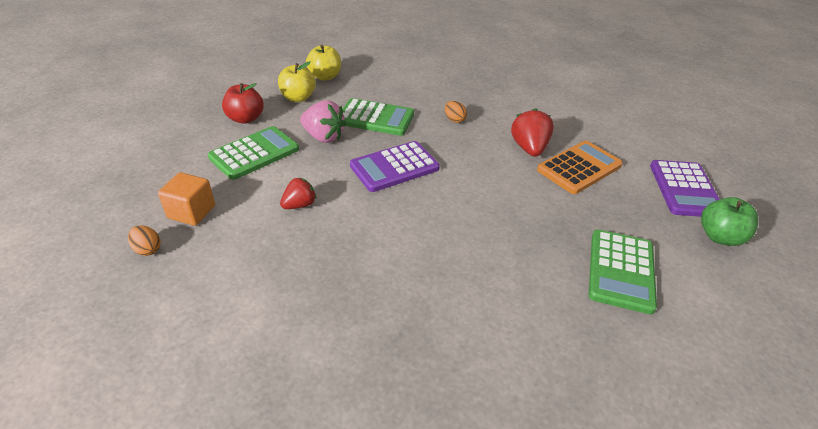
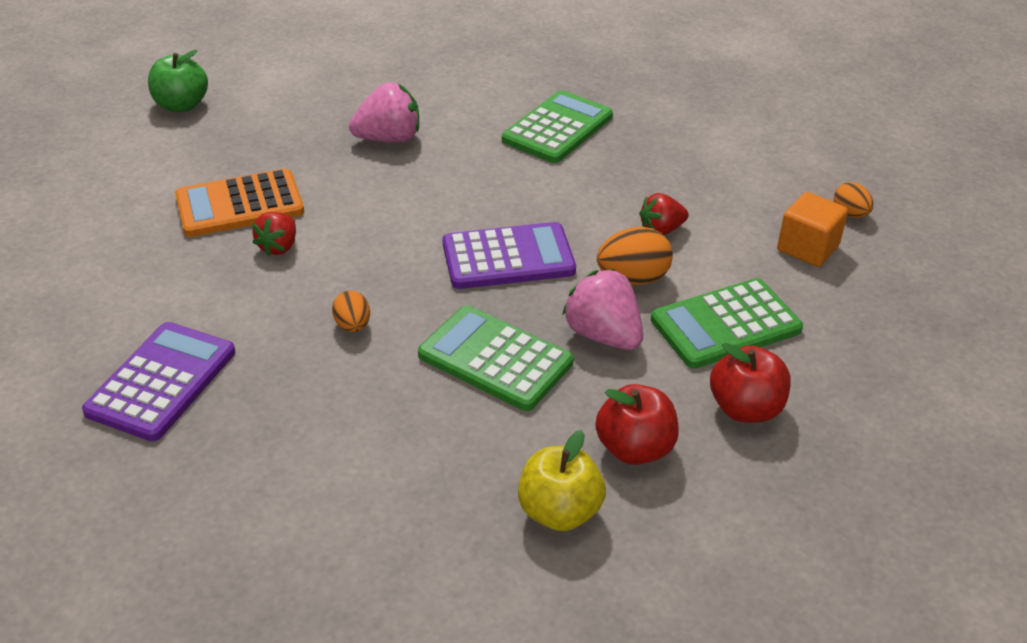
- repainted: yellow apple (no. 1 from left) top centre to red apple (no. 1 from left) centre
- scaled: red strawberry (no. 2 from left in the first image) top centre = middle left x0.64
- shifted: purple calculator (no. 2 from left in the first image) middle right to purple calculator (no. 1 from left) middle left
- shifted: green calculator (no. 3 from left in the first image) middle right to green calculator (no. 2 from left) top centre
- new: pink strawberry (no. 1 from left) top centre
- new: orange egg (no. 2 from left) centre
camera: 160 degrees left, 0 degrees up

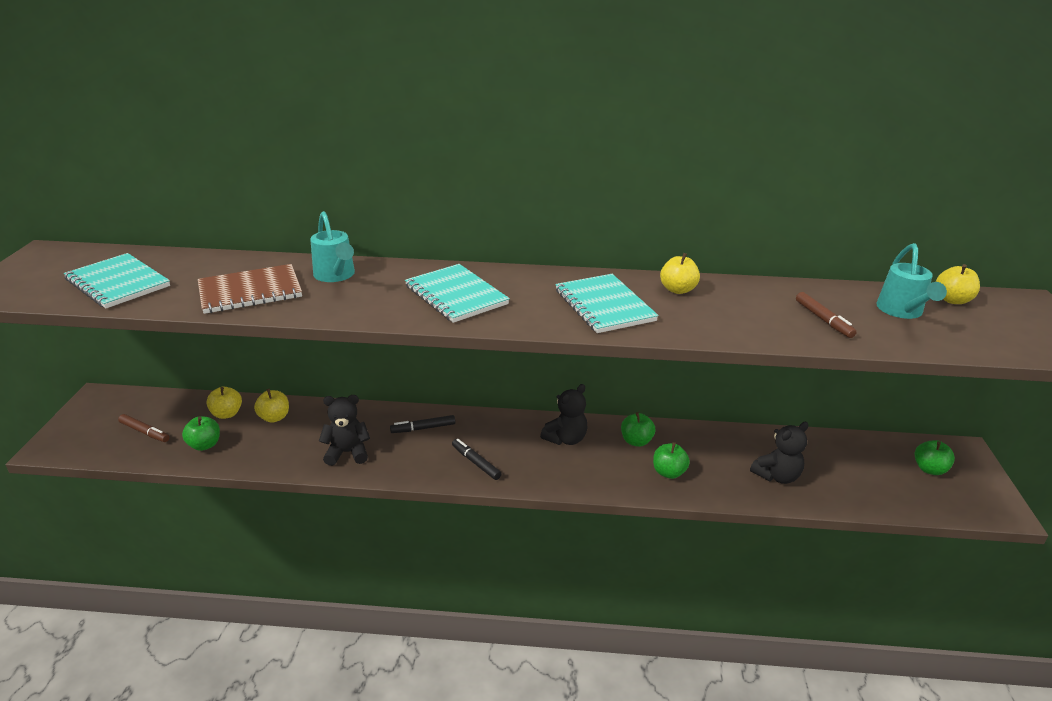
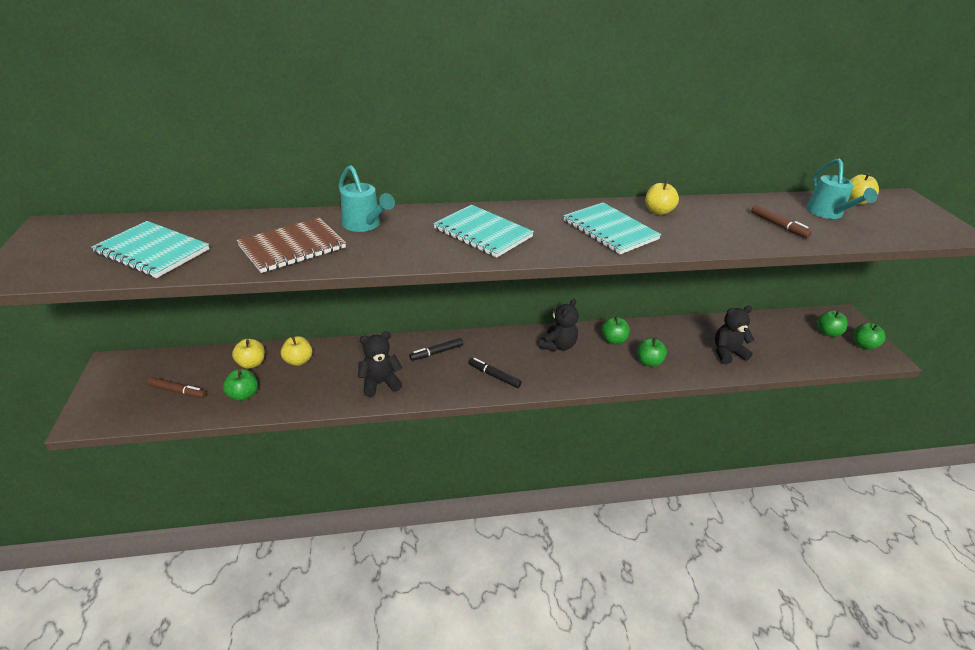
- rotated: black teddy bear (no. 3 from left) middle right = middle right 150 degrees counterclockwise
- new: green apple (no. 5 from left) middle right
camera: 15 degrees left, 5 degrees up

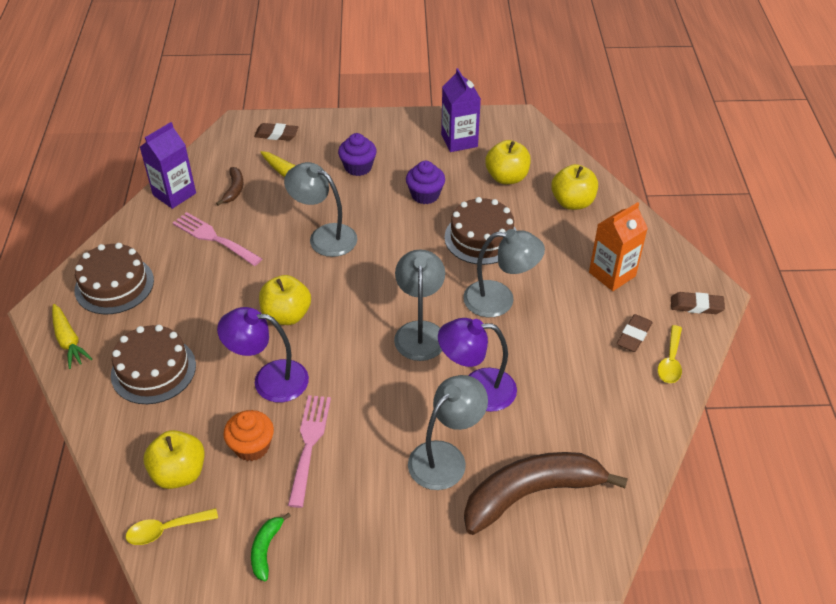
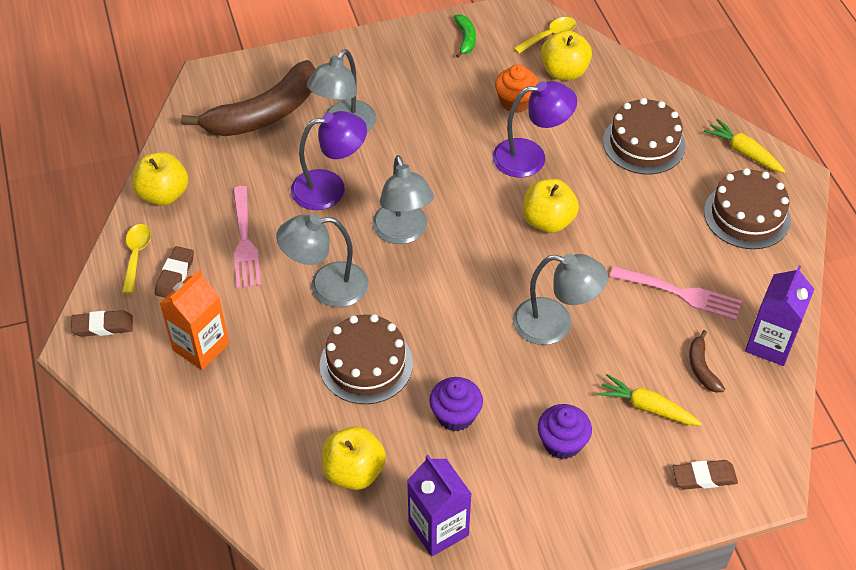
- shifted: yellow apple (no. 4 from left in the first image) top right to yellow apple (no. 1 from left) top left
- shifted: pink fork (no. 2 from left in the first image) bottom centre to pink fork (no. 1 from left) middle left
camera: 165 degrees right, 5 degrees up

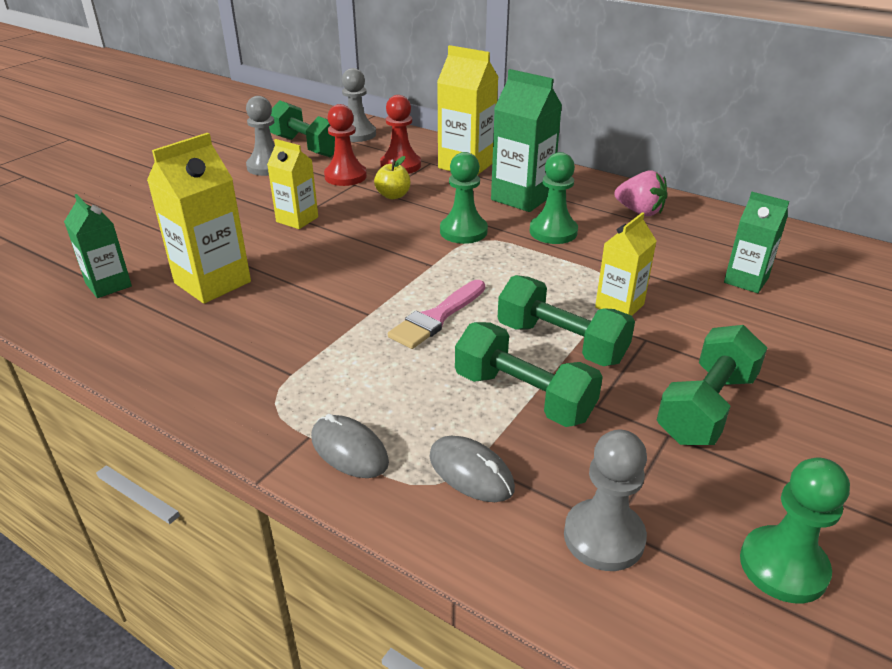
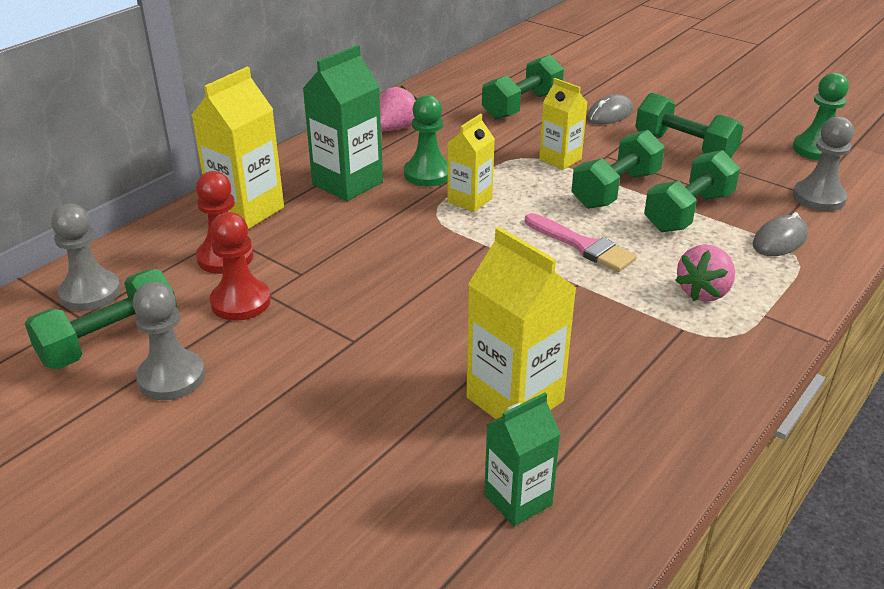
- shifted: yellow carton (no. 2 from left) top left to top centre
- gone: green pawn (no. 1 from left) top centre
- gone: yellow apple top centre
- swapped: green carton (no. 3 from left) middle right to green dumbbell (no. 2 from left) top centre
- shifted: grey mouse (no. 1 from left) bottom centre to top right
- new: pink strawberry (no. 2 from left) middle right
camera: 85 degrees left, 0 degrees up

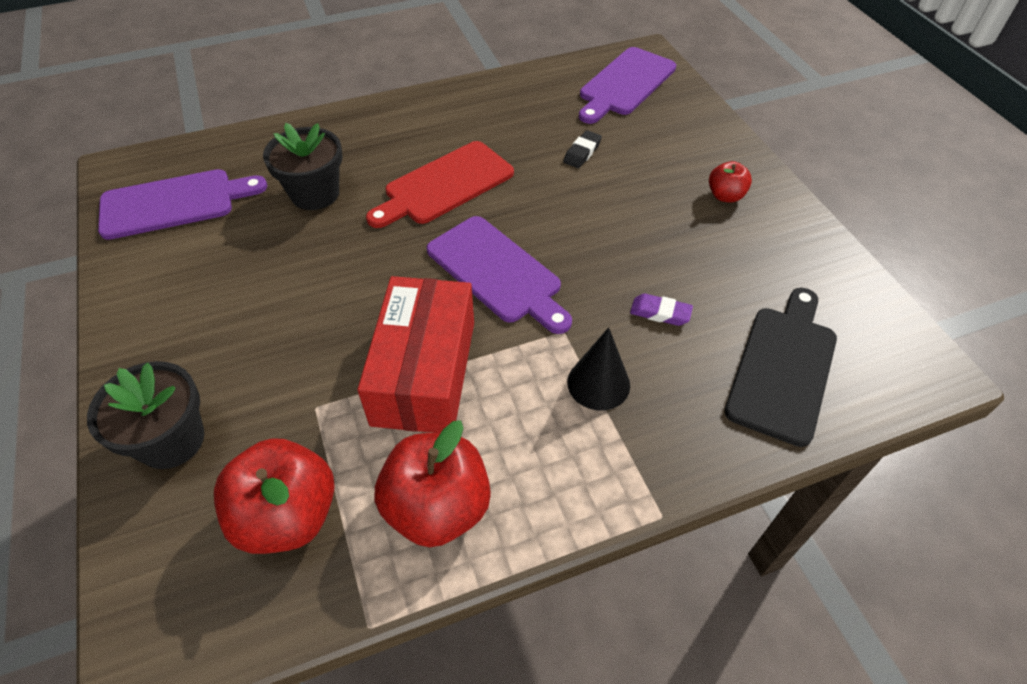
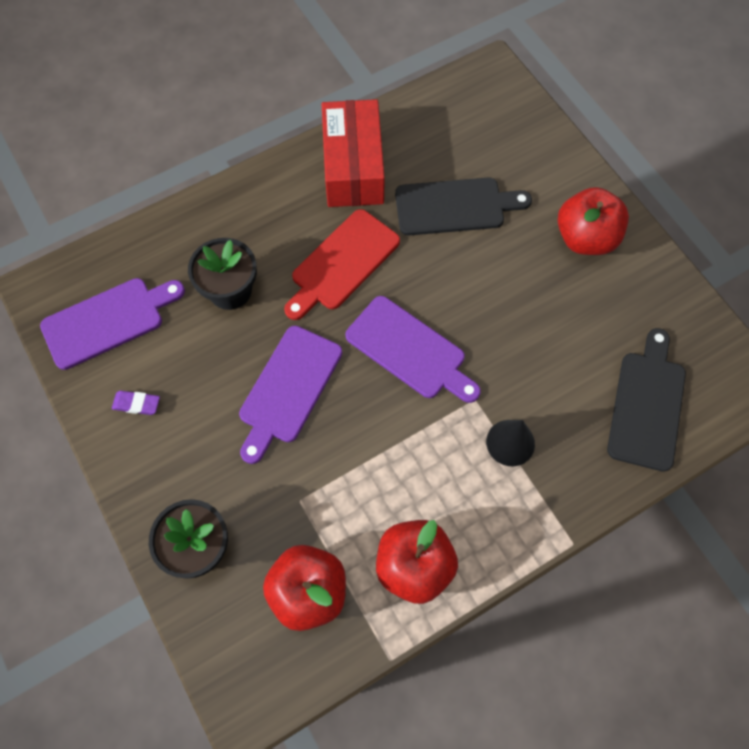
- shifted: purple cutting board (no. 3 from left in the first image) top centre to purple cutting board (no. 2 from left) centre
- swapped: black eraser top centre to black cutting board (no. 1 from left) top centre
- scaled: red apple (no. 3 from left) top right = top right x1.91
- shifted: red box centre to top centre
- shifted: purple eraser centre to middle left
camera: 10 degrees left, 15 degrees up

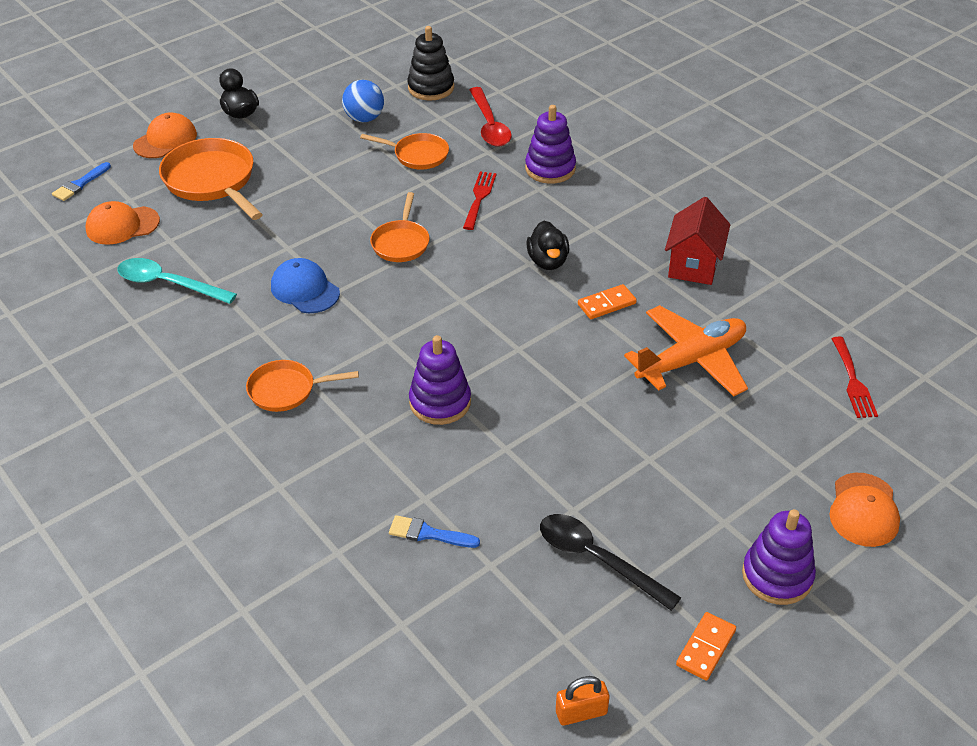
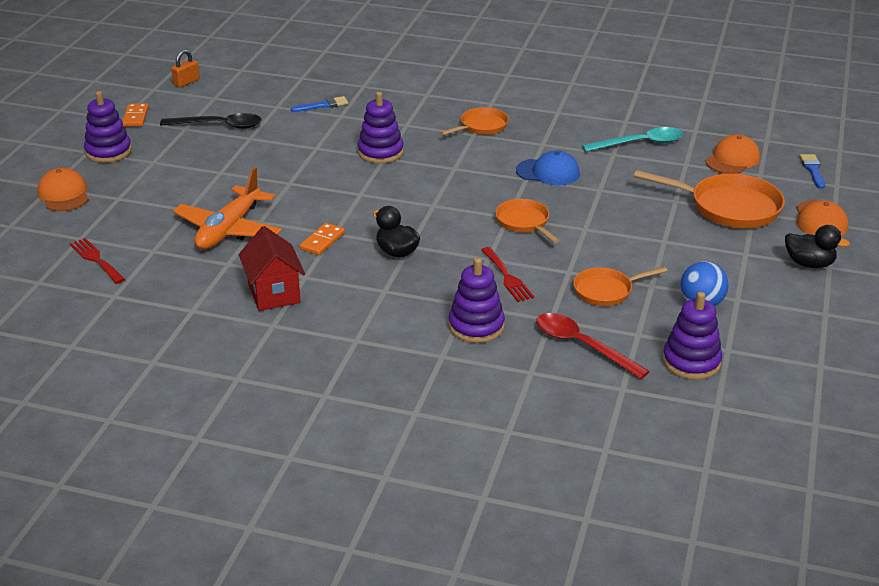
- repainted: black stacking toy top centre to purple stacking toy (no. 4 from left) middle right
camera: 145 degrees right, 10 degrees down

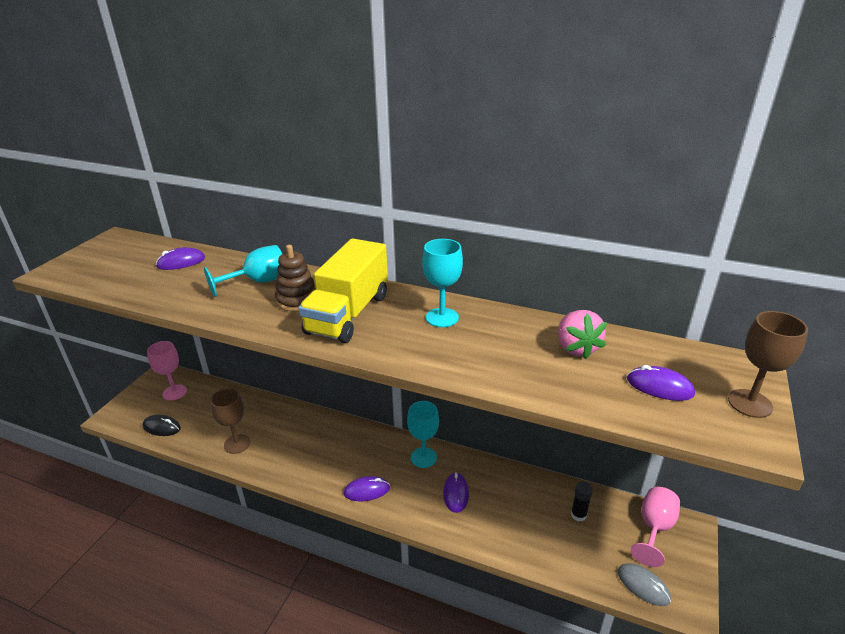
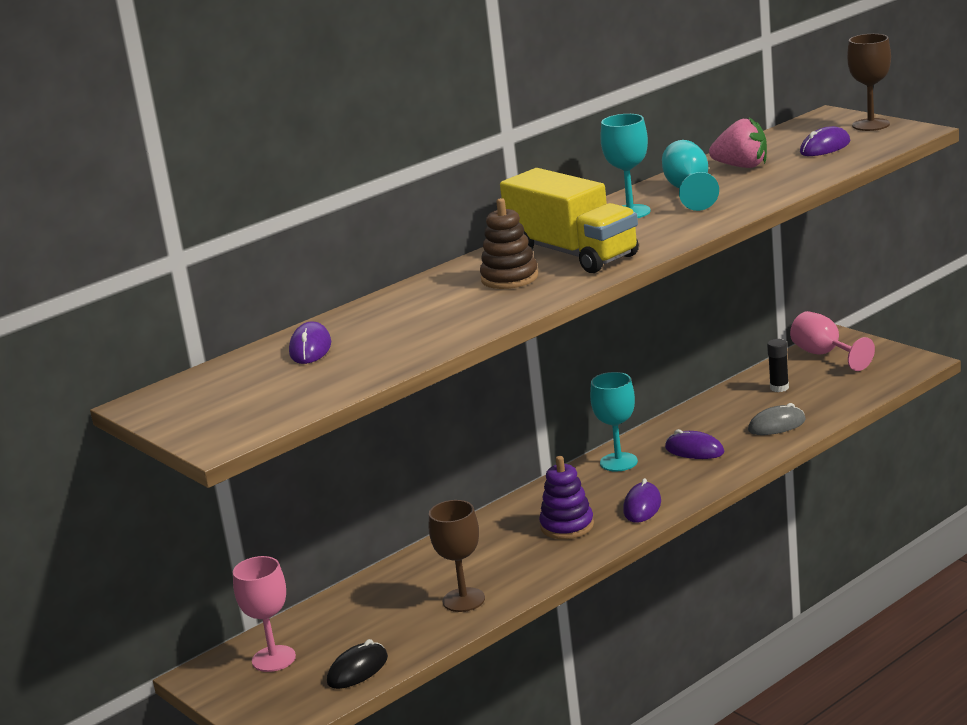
- shifted: turquoise goblet (no. 1 from left in the first image) middle left to turquoise goblet (no. 3 from left) top right
- shifted: grey mouse bottom right to middle right
- new: purple stacking toy bottom centre
camera: 60 degrees left, 10 degrees down

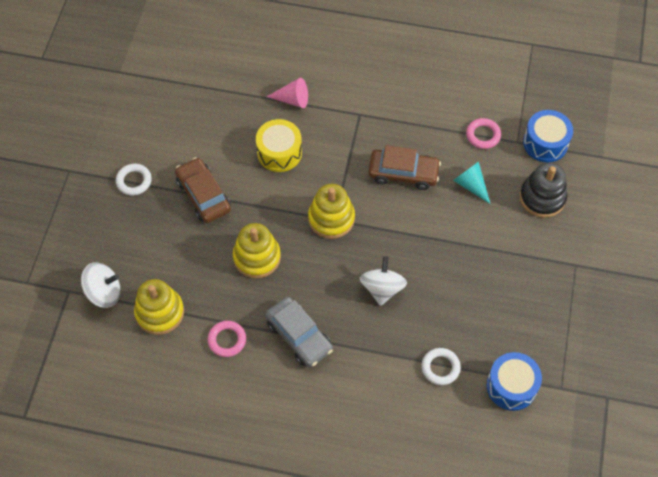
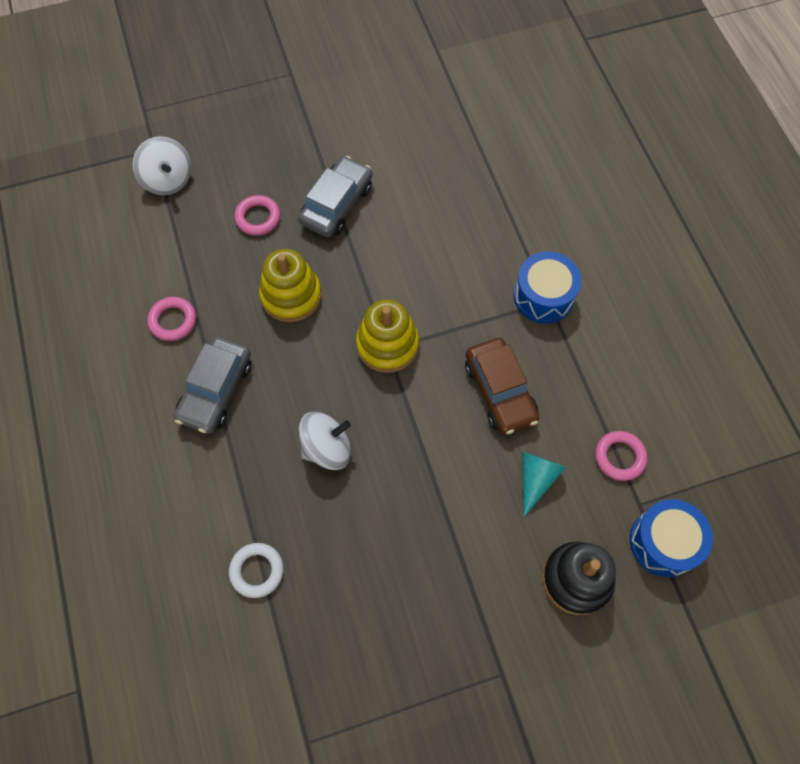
- gone: pink cone top centre
- gone: yellow drum top centre
- repainted: brown car (no. 1 from left) middle left to grey car (no. 2 from left) top centre
- gone: white ring (no. 1 from left) middle left
- gone: yellow stacking toy (no. 1 from left) middle left
- shifted: blue drum (no. 1 from left) bottom right to middle right
- new: pink ring (no. 2 from left) top left
camera: 60 degrees right, 5 degrees up

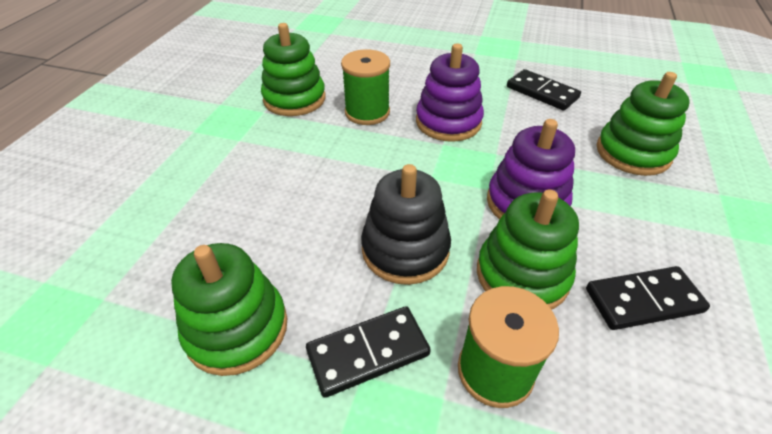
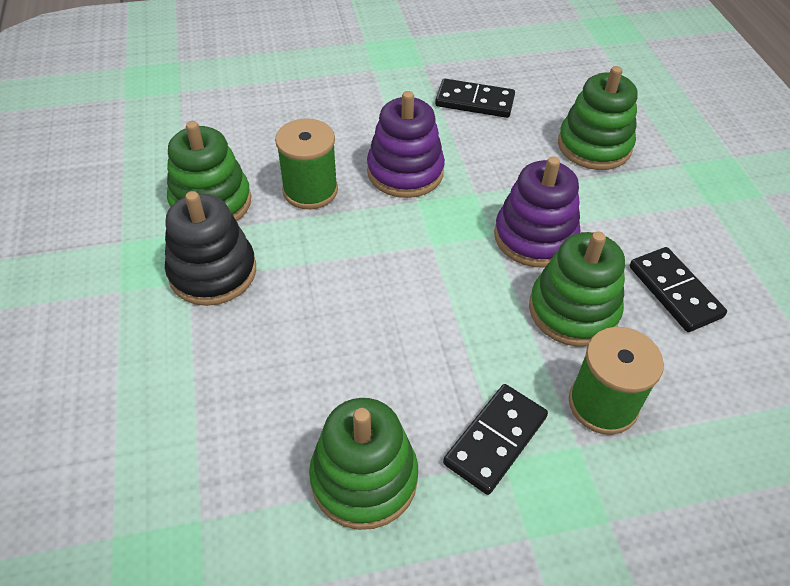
- shifted: black stacking toy centre to middle left
- rotated: black domino (no. 3 from left) bottom right = middle right 75 degrees counterclockwise
camera: 30 degrees left, 5 degrees up

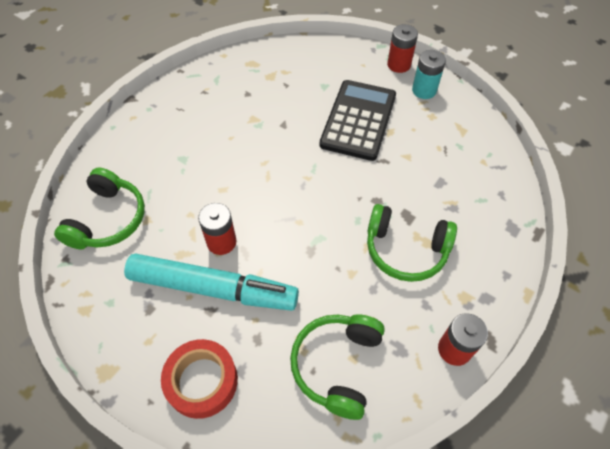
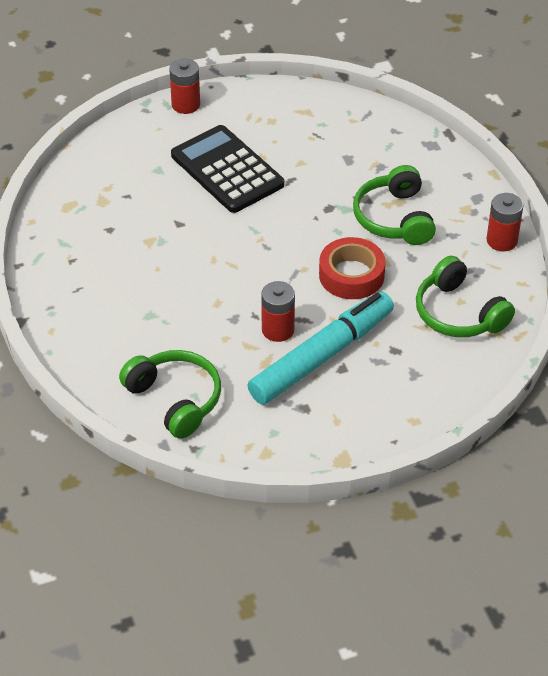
- gone: turquoise battery top right
- rotated: green headphones (no. 3 from left in the first image) middle right = top right 120 degrees clockwise
- shifted: red tape bottom left to centre
camera: 55 degrees left, 10 degrees down

